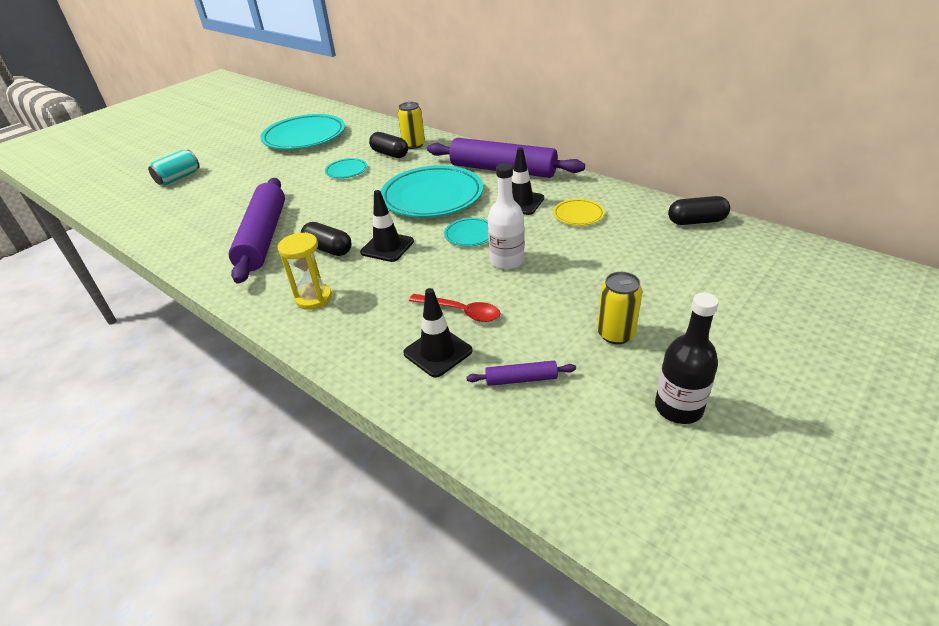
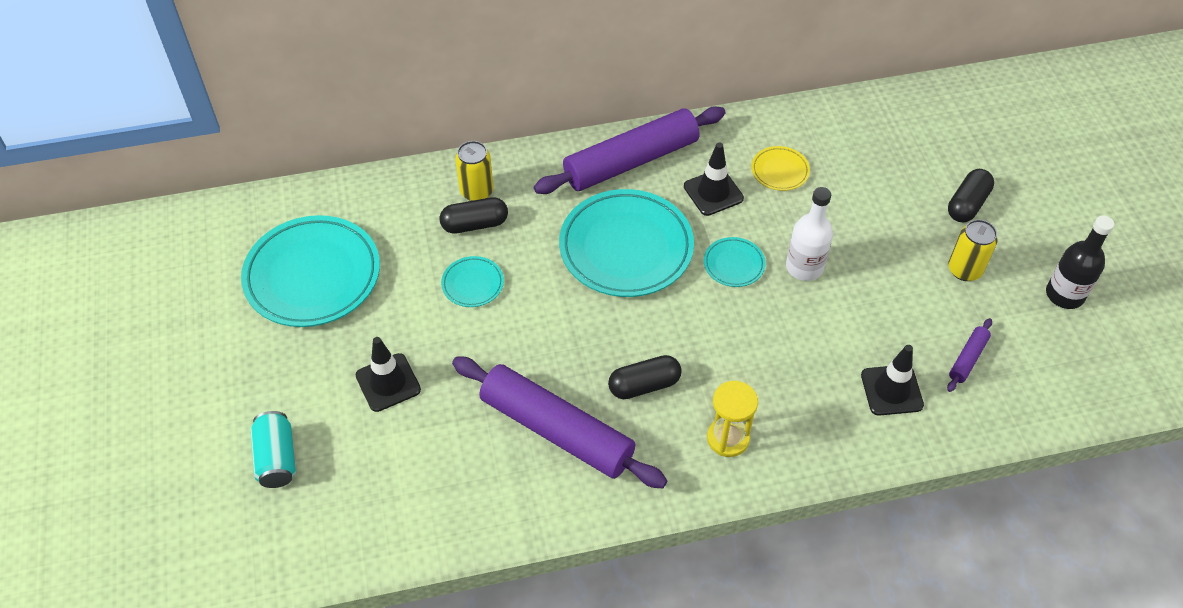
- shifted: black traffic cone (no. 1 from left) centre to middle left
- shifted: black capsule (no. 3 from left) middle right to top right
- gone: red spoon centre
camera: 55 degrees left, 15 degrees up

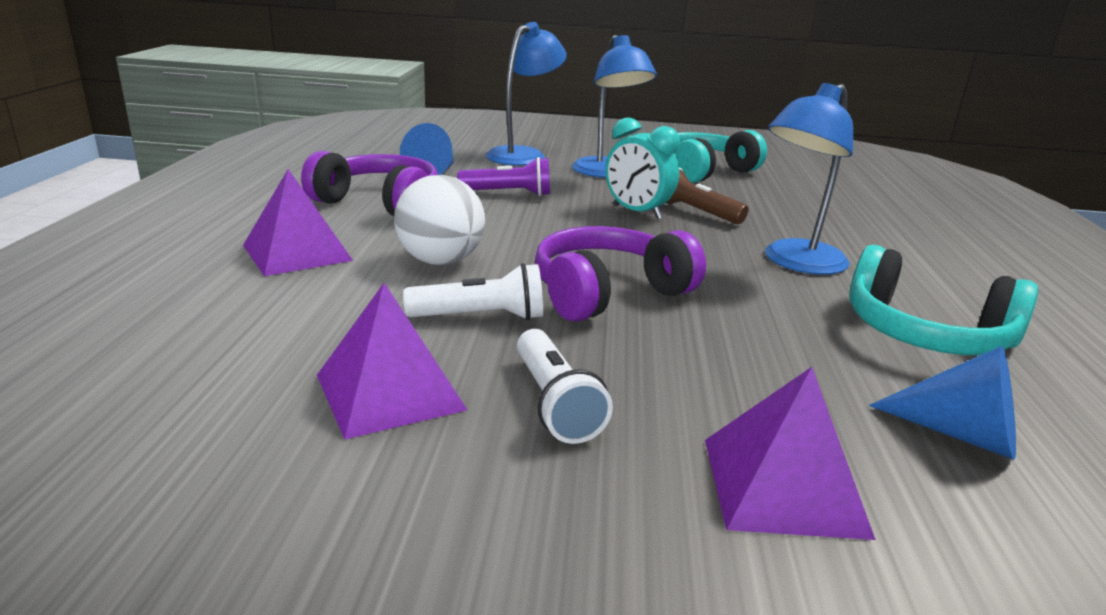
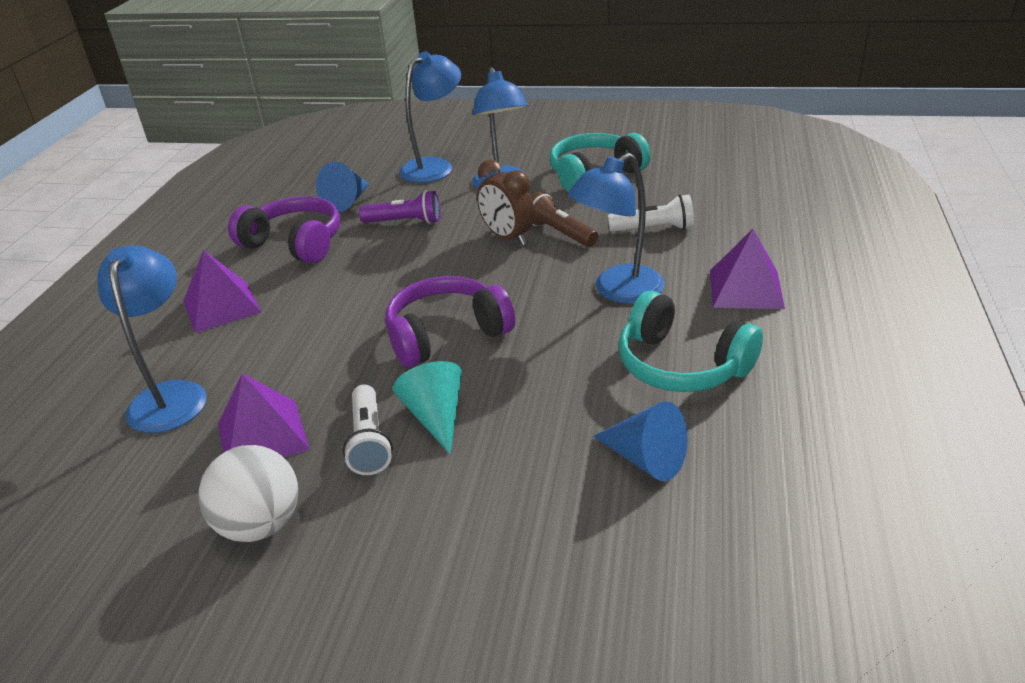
- repainted: turquoise clock top centre to brown clock top centre
- shifted: white ball centre to bottom left
- shifted: white flashlight (no. 1 from left in the first image) centre to white flashlight (no. 2 from left) top centre
- shifted: purple pyramid (no. 3 from left) bottom right to middle right
- new: blue lamp (no. 1 from left) middle left
- new: turquoise cone centre
camera: 10 degrees right, 10 degrees up

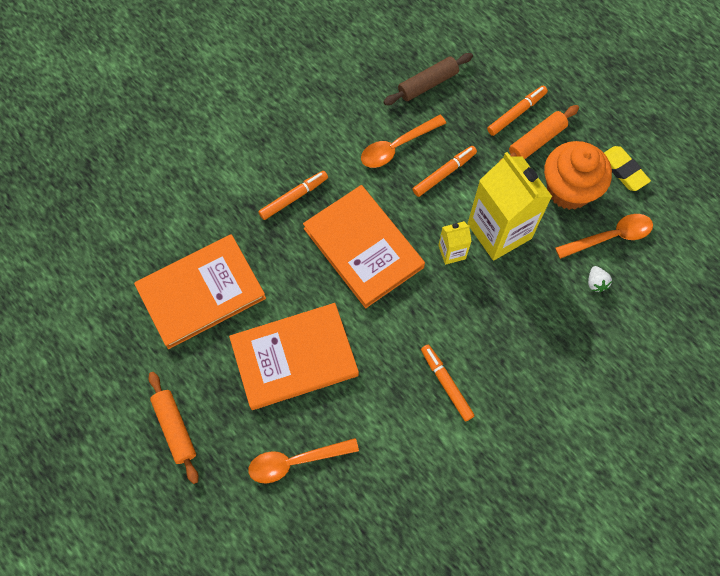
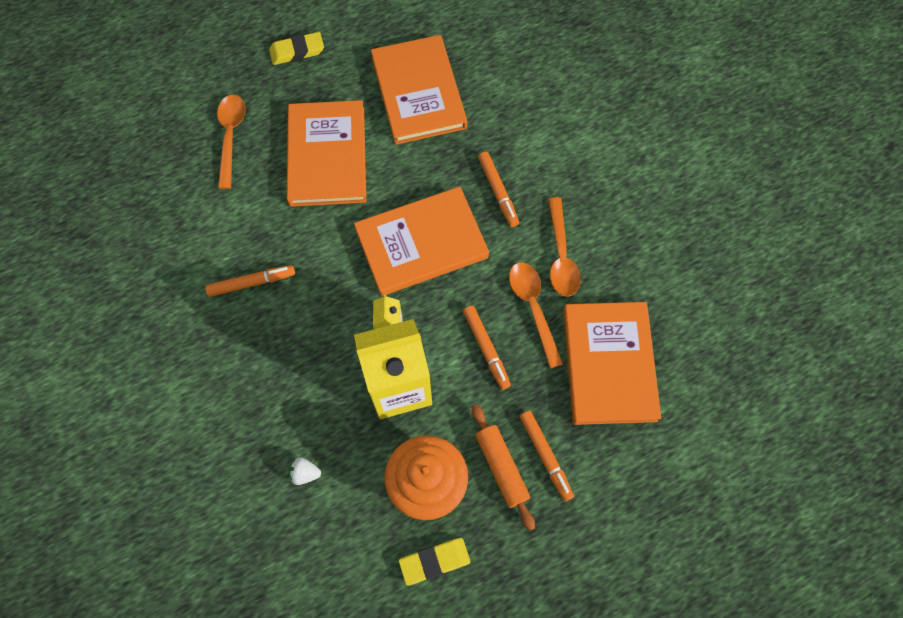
- swapped: brown rolling pin top centre to orange book (no. 4 from left) middle right
- shifted: orange spoon (no. 3 from left) middle right to centre
- swapped: orange rolling pin (no. 1 from left) bottom left to yellow eraser (no. 1 from left) top left
camera: 105 degrees right, 0 degrees up

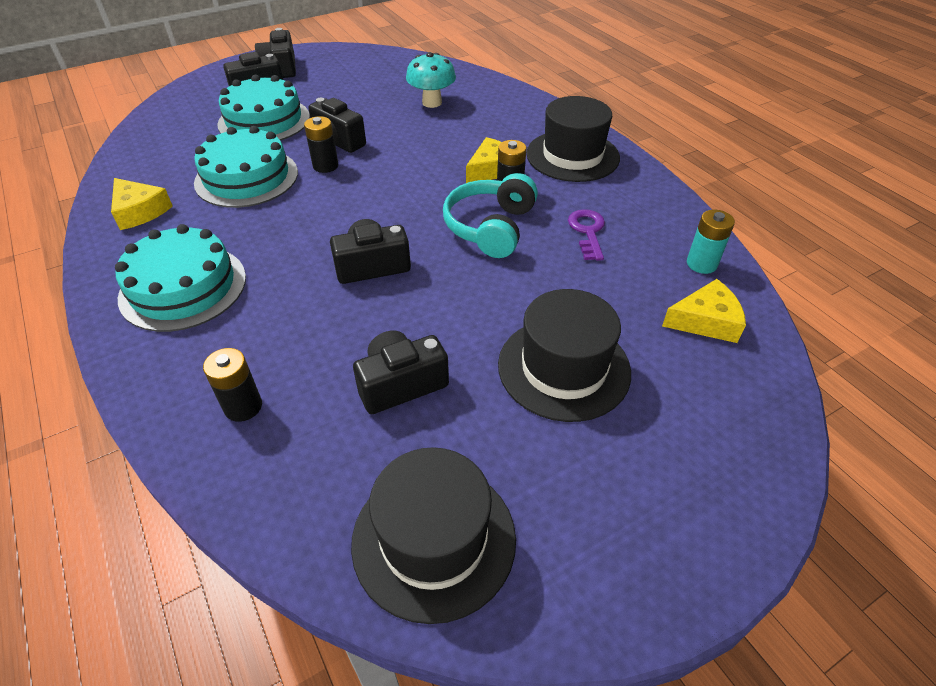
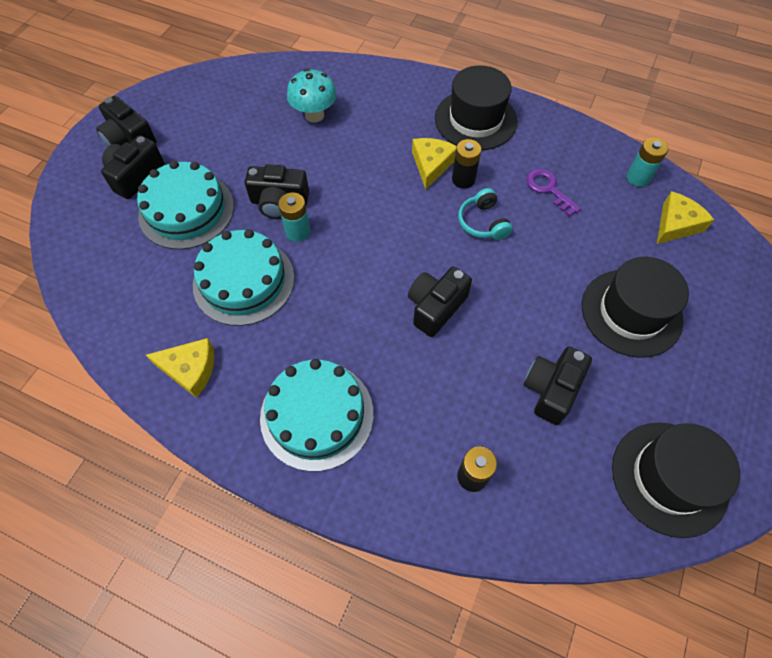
- repainted: black battery (no. 2 from left) top centre to turquoise battery (no. 1 from left) top centre
- scaled: turquoise headphones top centre = top centre x0.63
camera: 35 degrees left, 15 degrees up

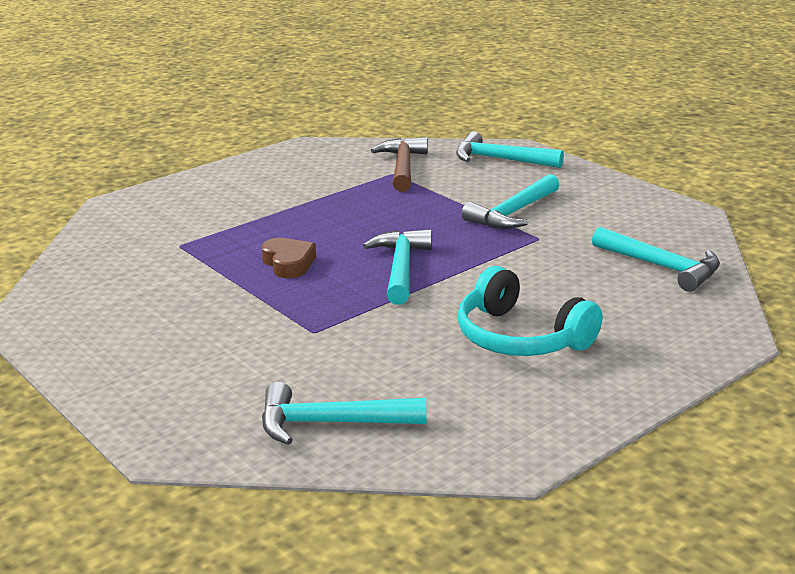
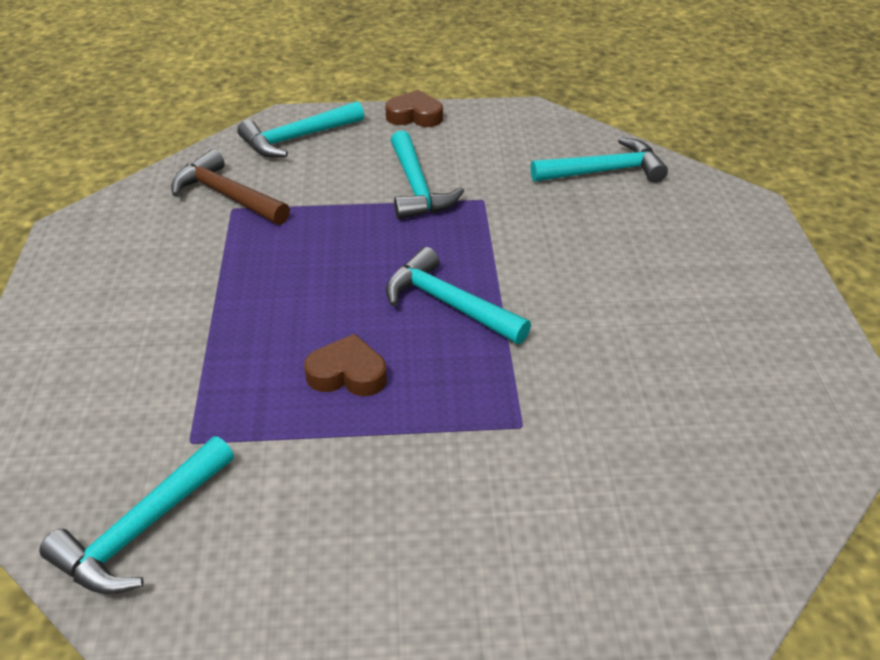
- gone: turquoise headphones middle right
- shifted: turquoise hammer (no. 1 from left) bottom centre to bottom left
- new: brown heart (no. 2 from left) top centre
camera: 55 degrees left, 15 degrees up

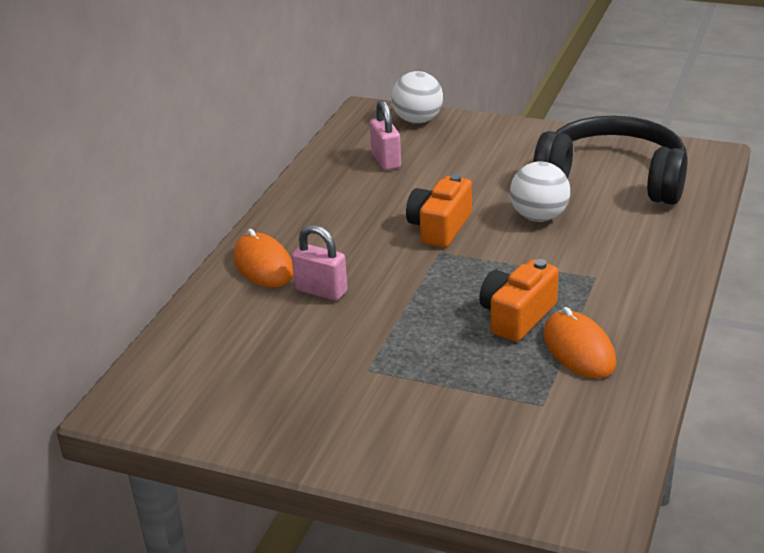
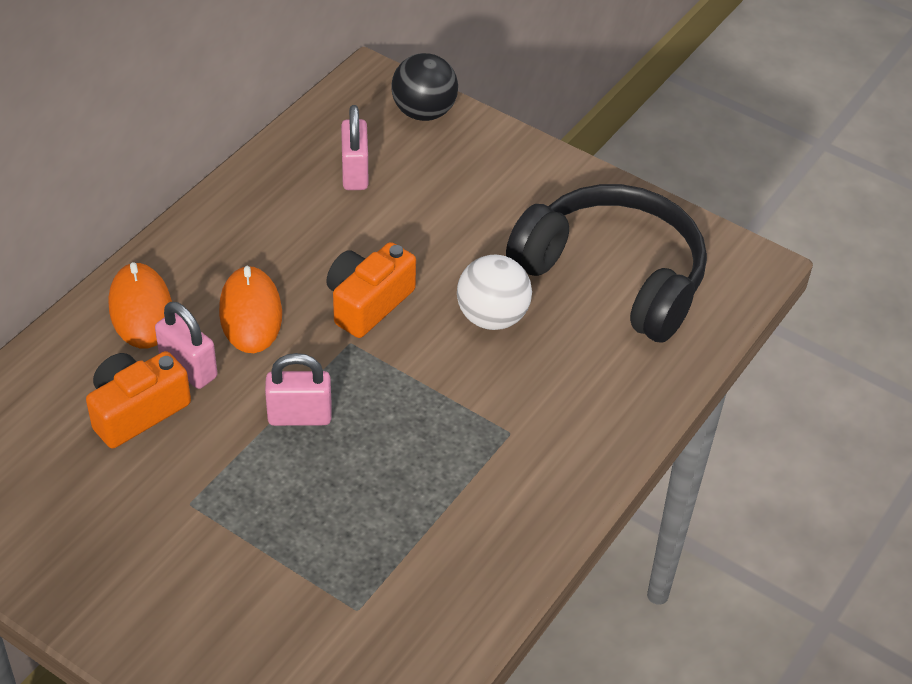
- repainted: white ball (no. 1 from left) top centre to black ball top centre
- shifted: orange camera (no. 2 from left in the first image) middle right to orange camera (no. 1 from left) middle left
- shifted: orange mouse (no. 2 from left) middle right to middle left
- new: pink padlock (no. 2 from left) middle left
camera: 10 degrees right, 15 degrees up

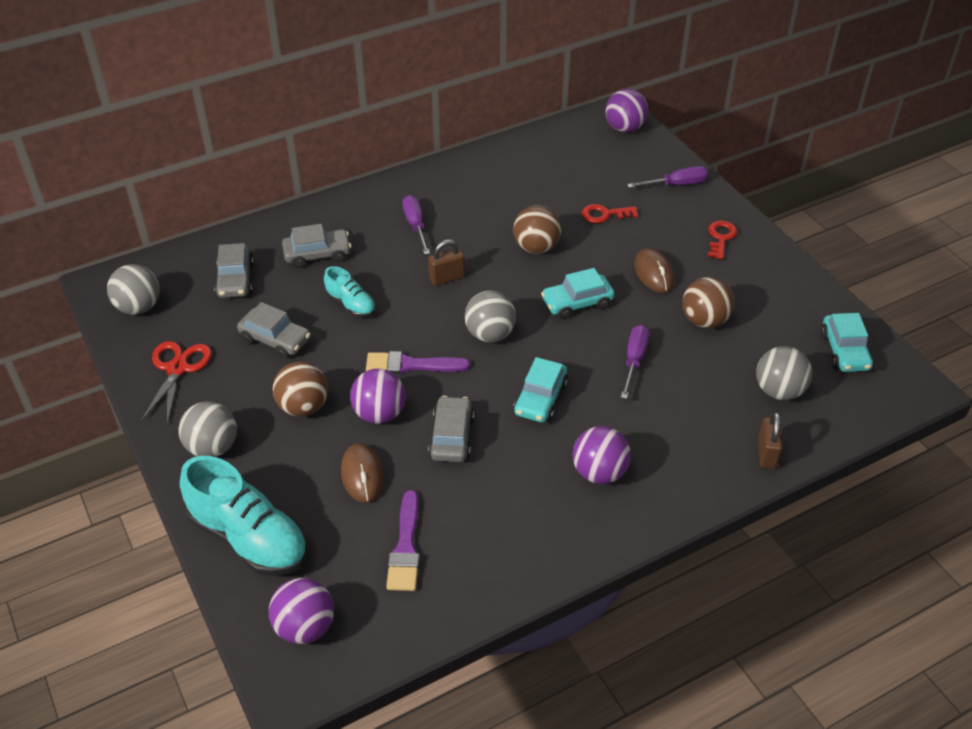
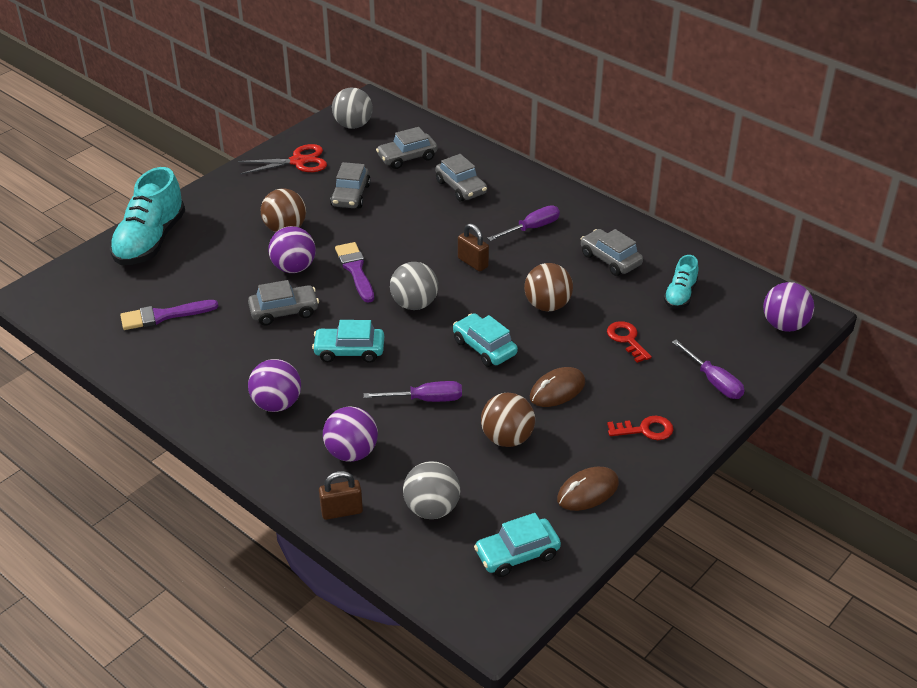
- shifted: turquoise shoe (no. 2 from left) centre to middle right
- gone: grey ball (no. 2 from left) middle left
- shifted: brown mouse (no. 1 from left in the first image) centre to brown mouse (no. 2 from left) bottom centre
- shifted: purple ball (no. 1 from left in the first image) bottom left to purple ball (no. 3 from left) centre
- new: grey car (no. 5 from left) middle right
camera: 70 degrees right, 5 degrees down

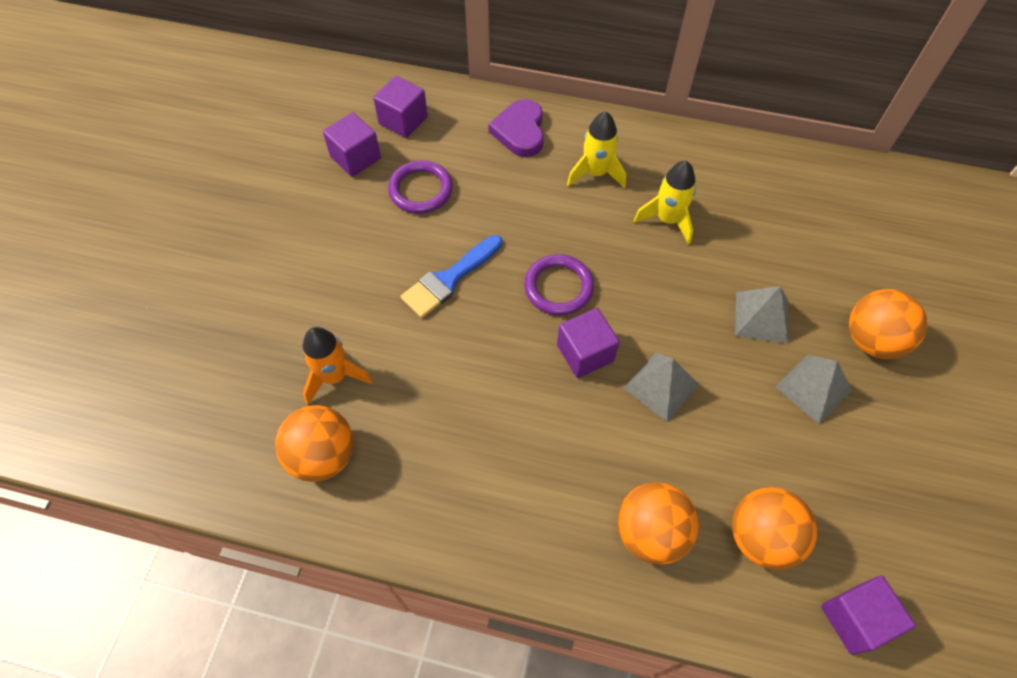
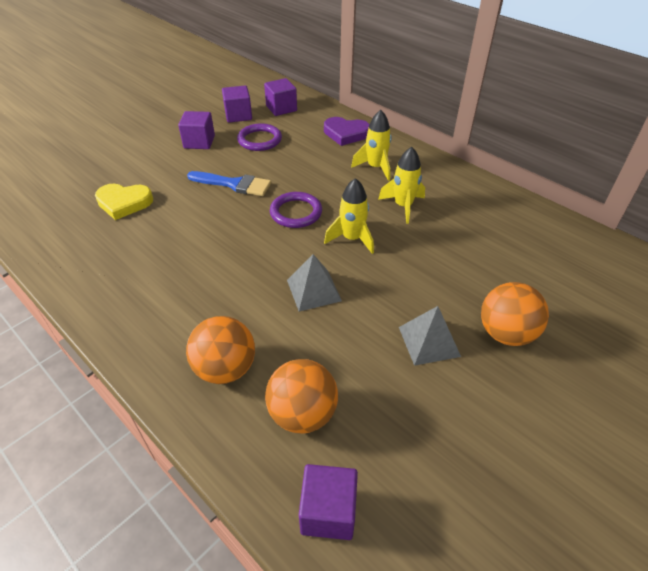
- rotated: purple heart top centre = top centre 105 degrees counterclockwise
- rotated: blue brush centre = top centre 150 degrees counterclockwise
- gone: grey pyramid (no. 2 from left) middle right
- shifted: purple cube (no. 3 from left in the first image) centre to purple cube (no. 1 from left) top left
- swapped: orange rocket middle left to yellow heart middle left
- gone: orange ball (no. 1 from left) middle left
- new: yellow rocket (no. 1 from left) centre
camera: 30 degrees right, 15 degrees down

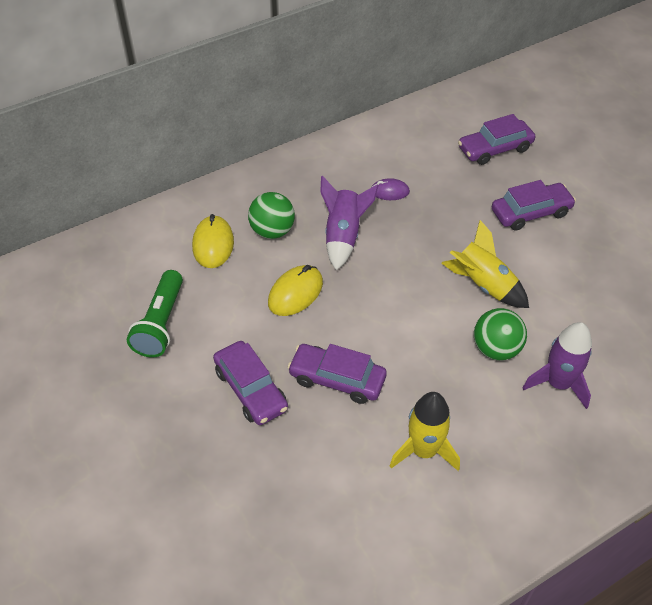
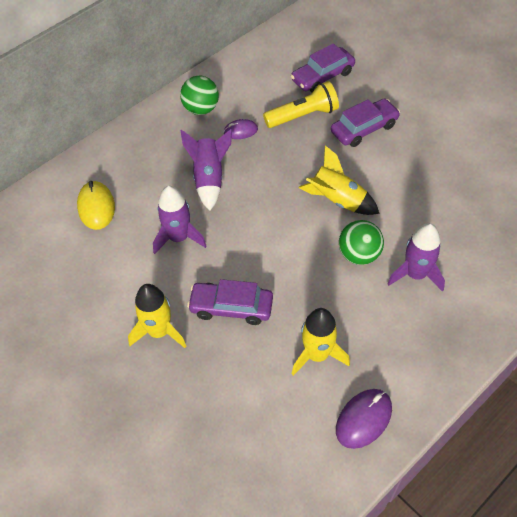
- shifted: green ball (no. 1 from left) centre to top centre
- swapped: yellow mouse (no. 2 from left) centre to purple rocket (no. 1 from left) centre
- gone: green flashlight middle left
- swapped: purple car (no. 1 from left) centre to yellow rocket (no. 1 from left) middle left
- new: yellow flashlight top centre
- new: purple mouse (no. 2 from left) bottom right
camera: 10 degrees left, 5 degrees up

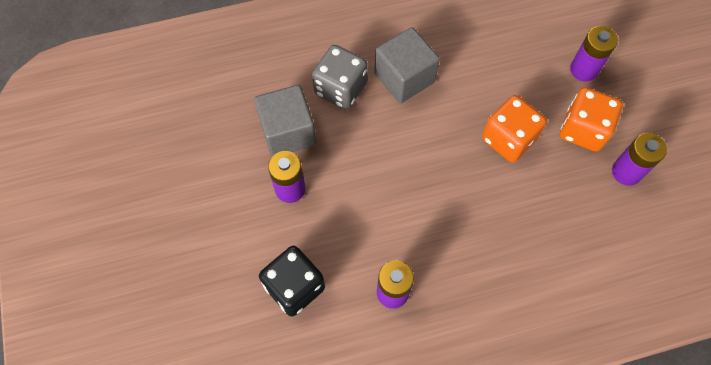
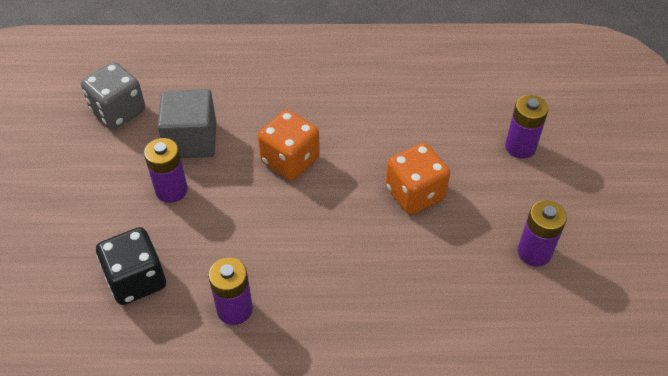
- gone: grey cube (no. 2 from left) top centre
- shifted: grey dice top centre to top left
- shifted: orange dice (no. 2 from left in the first image) top right to orange dice (no. 1 from left) centre
camera: 15 degrees right, 15 degrees down

